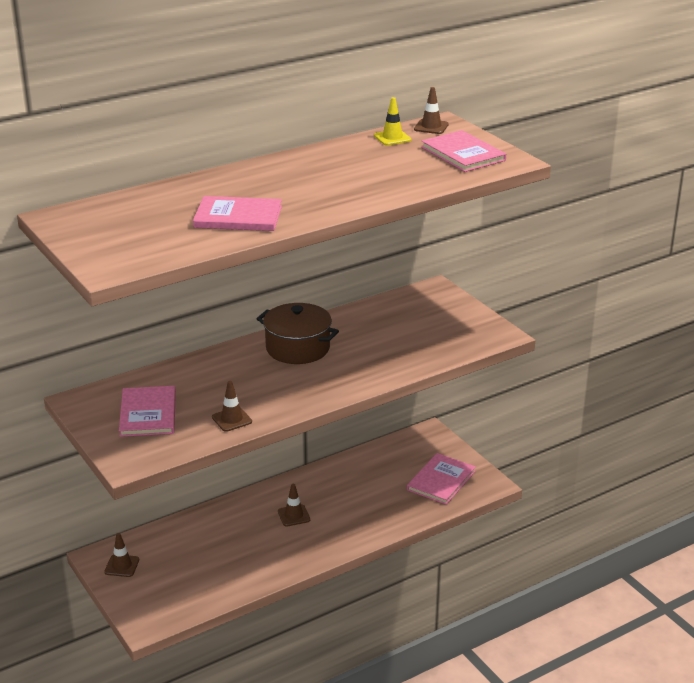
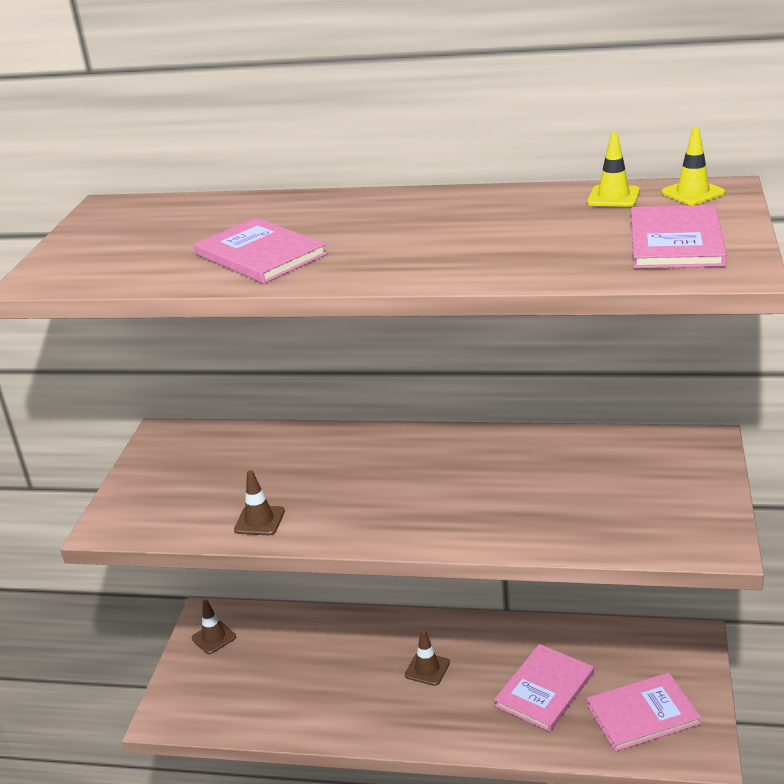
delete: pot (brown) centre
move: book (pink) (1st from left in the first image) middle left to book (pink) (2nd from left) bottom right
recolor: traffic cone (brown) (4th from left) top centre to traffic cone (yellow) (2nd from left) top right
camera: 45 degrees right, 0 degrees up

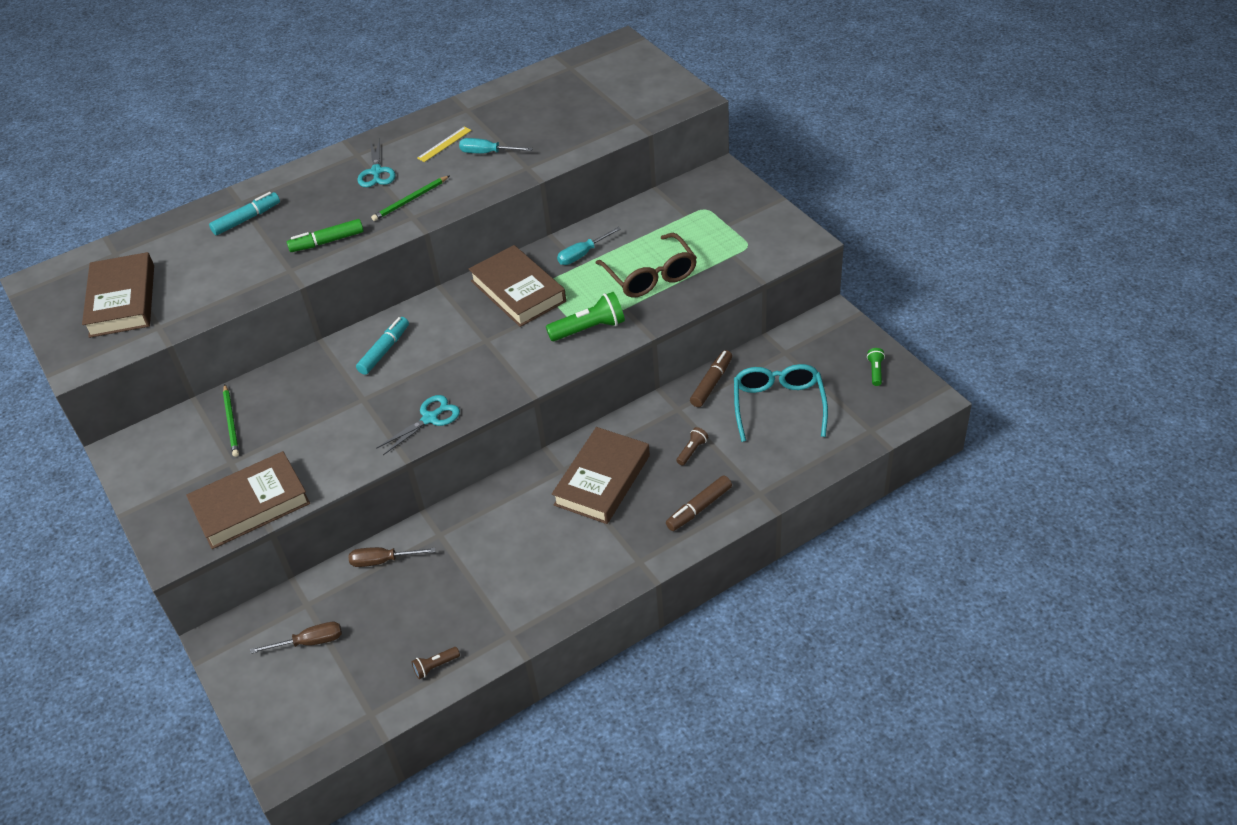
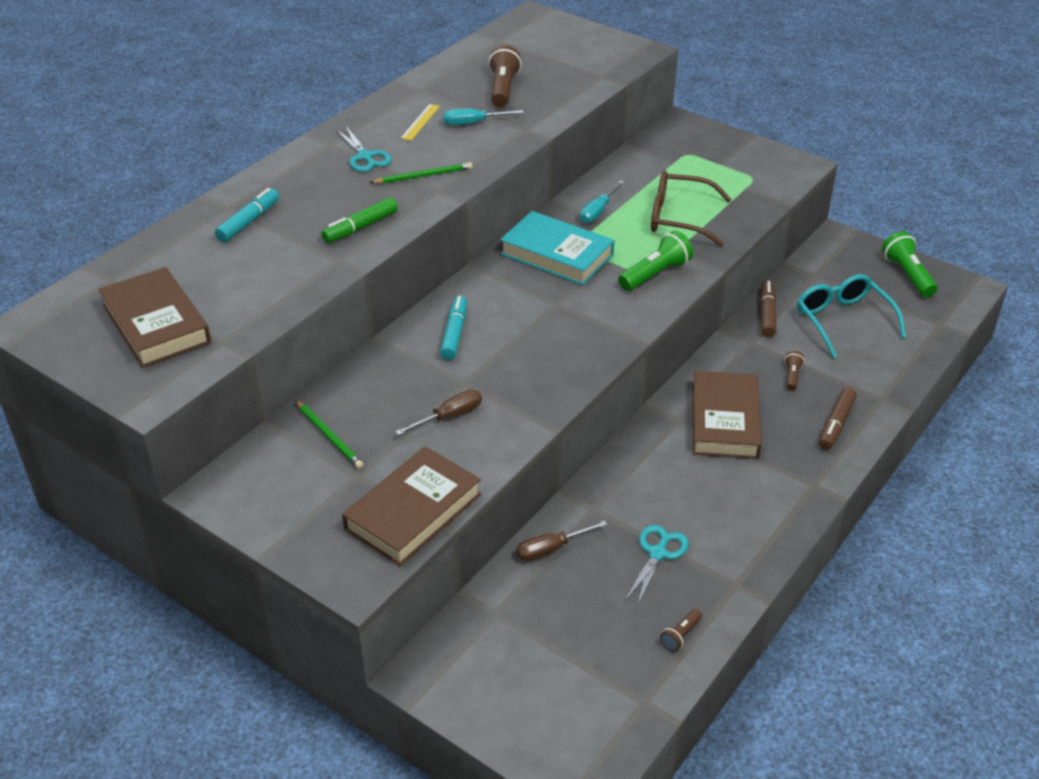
insert: flashlight (brown) (1st from left) top centre
move: screwdriver (brown) (1st from left) bottom left to centre; scissors (turquoise) (2nd from left) centre to bottom centre
recolor: book (brown) (3rd from left) centre to book (turquoise) top centre
rotate: pencil (green) (2nd from left) top left = top centre 135 degrees counterclockwise; glasses (brown) top centre = top centre 150 degrees clockwise
resize: flashlight (green) (2nd from left) middle right = middle right x1.89
camera: 25 degrees left, 5 degrees down

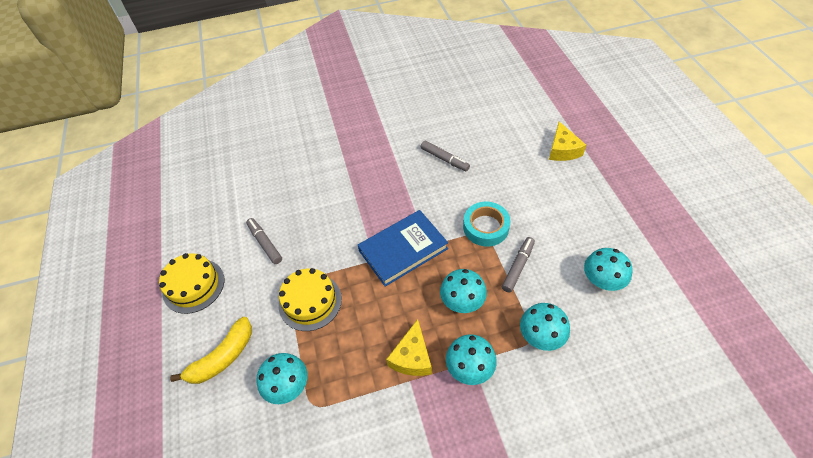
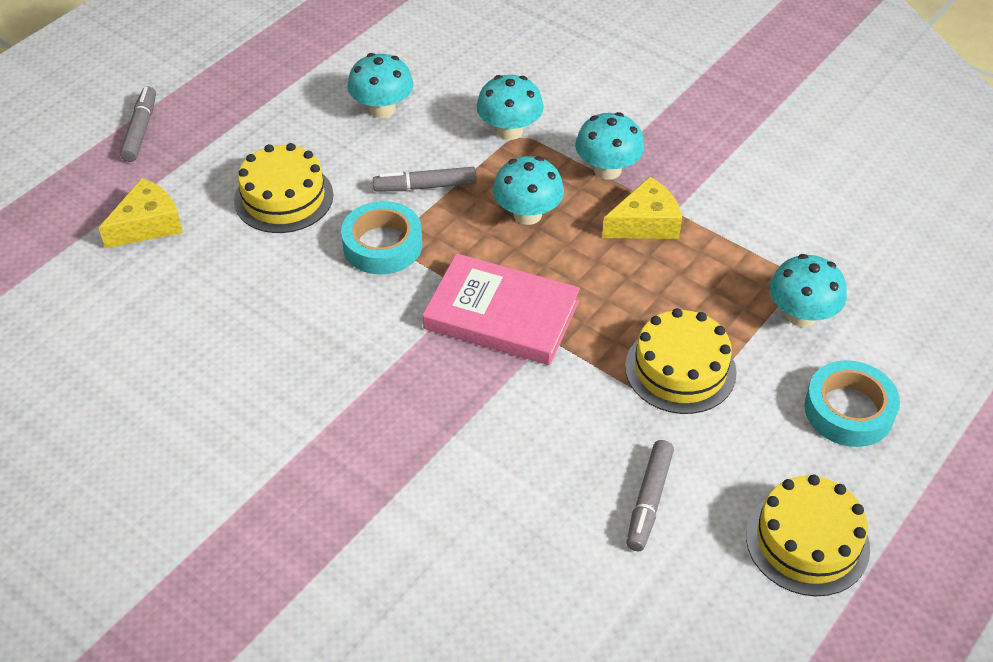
insert: cake (yellow) (1st from left) top left
move: marker (grey) (2nd from left in the first image) centre to marker (grey) (1st from left) top left
replace: banana (yellow) bottom left to tape (turquoise) (2nd from left) middle right
recolor: book (blue) centre to book (pink) centre
camera: 130 degrees left, 5 degrees down

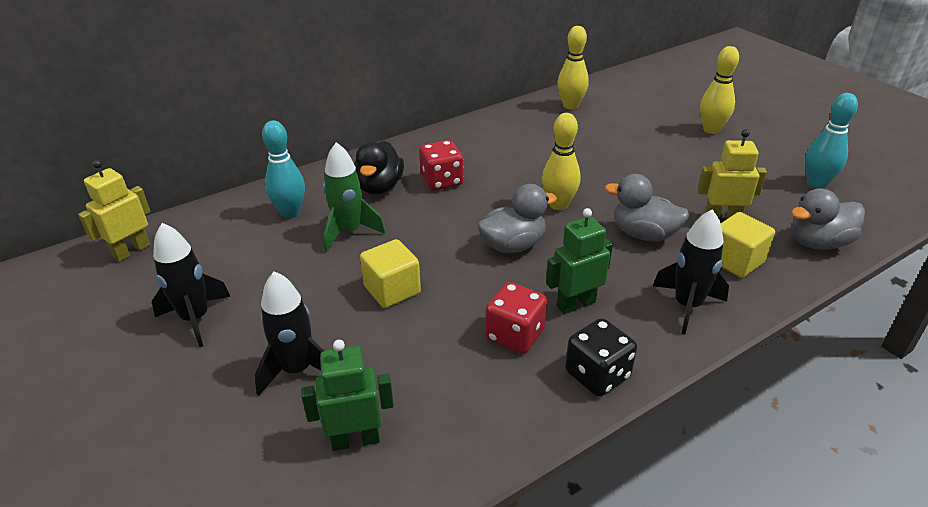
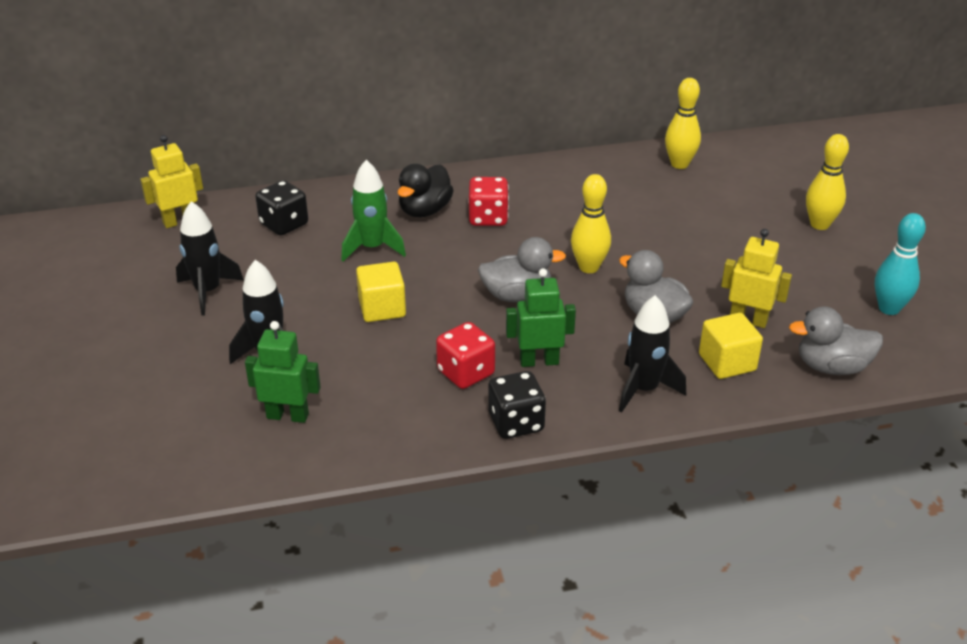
delete: bowling pin (turquoise) (1st from left) middle left
insert: dice (black) (1st from left) top left
camera: 20 degrees right, 0 degrees up

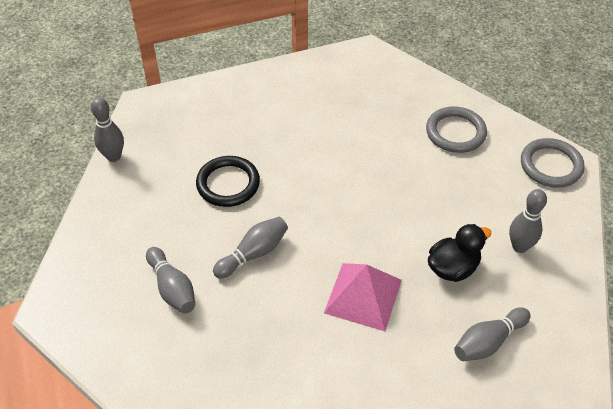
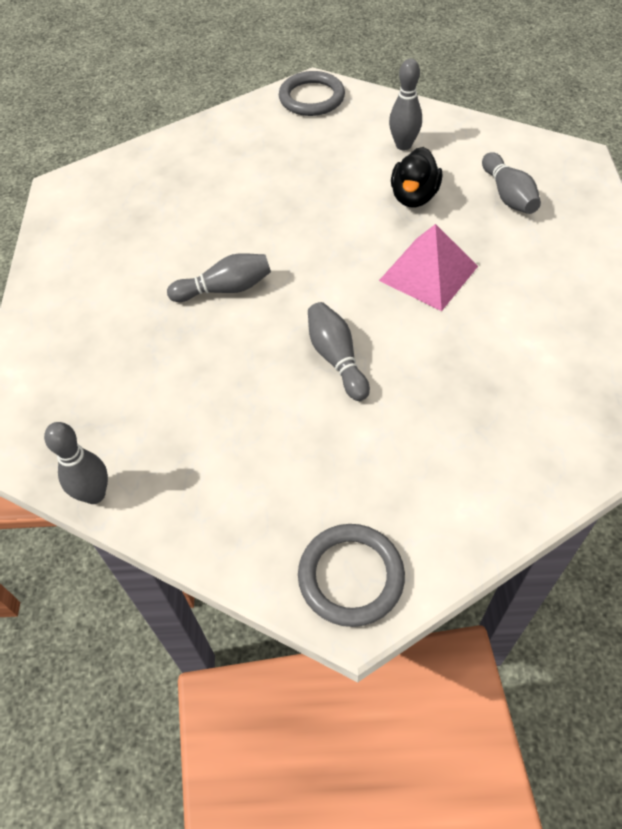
delete: ring (black) centre
move: bowling pin (grey) (2nd from left) bottom left to centre; ring (grey) (1st from left in the first image) top right to ring (grey) (2nd from left) bottom centre
rotate: duck (black) middle right = top right 150 degrees counterclockwise
camera: 70 degrees left, 5 degrees up

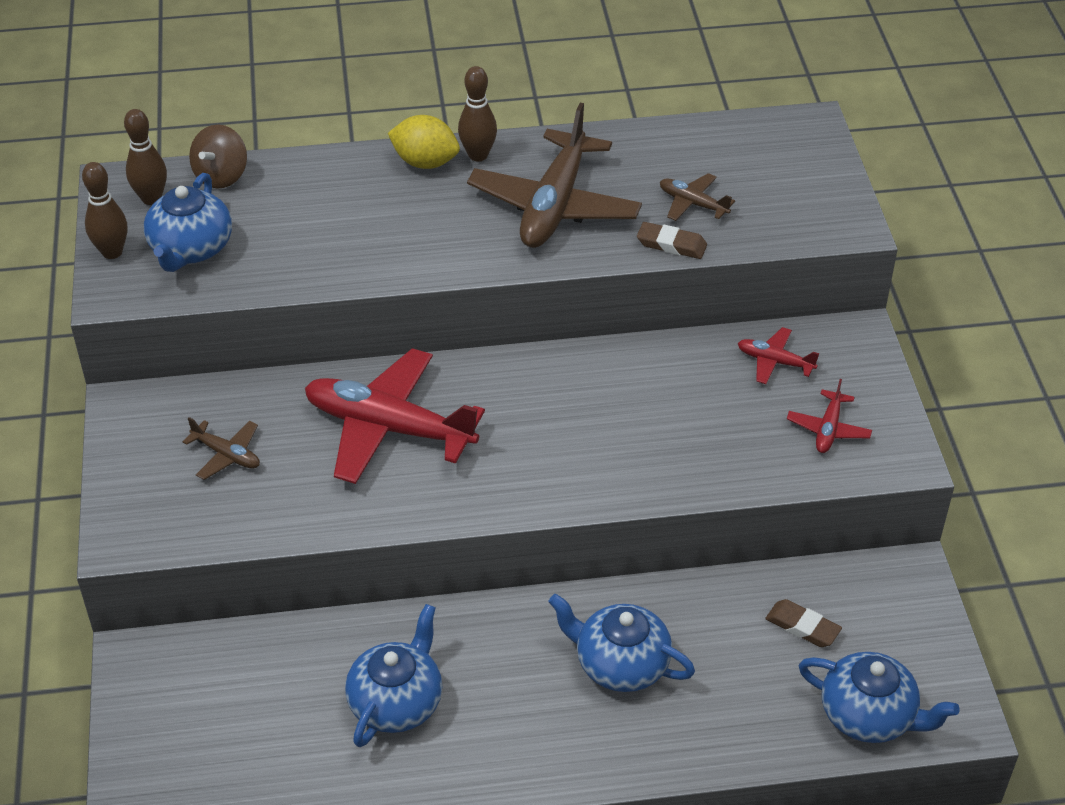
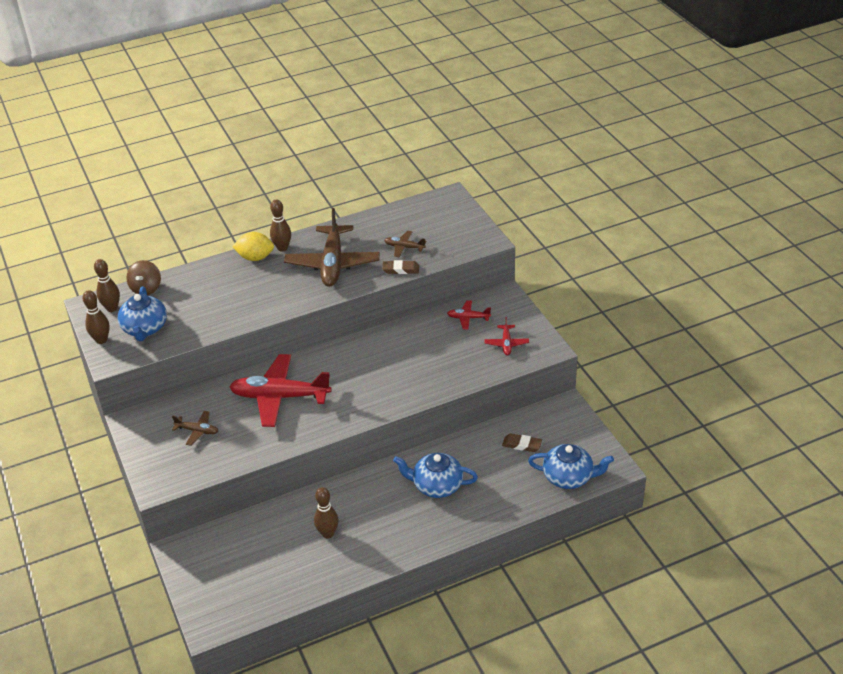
replace: teapot (blue) (2nd from left) bottom centre to bowling pin (brown) (4th from left) bottom centre
camera: 15 degrees left, 5 degrees down

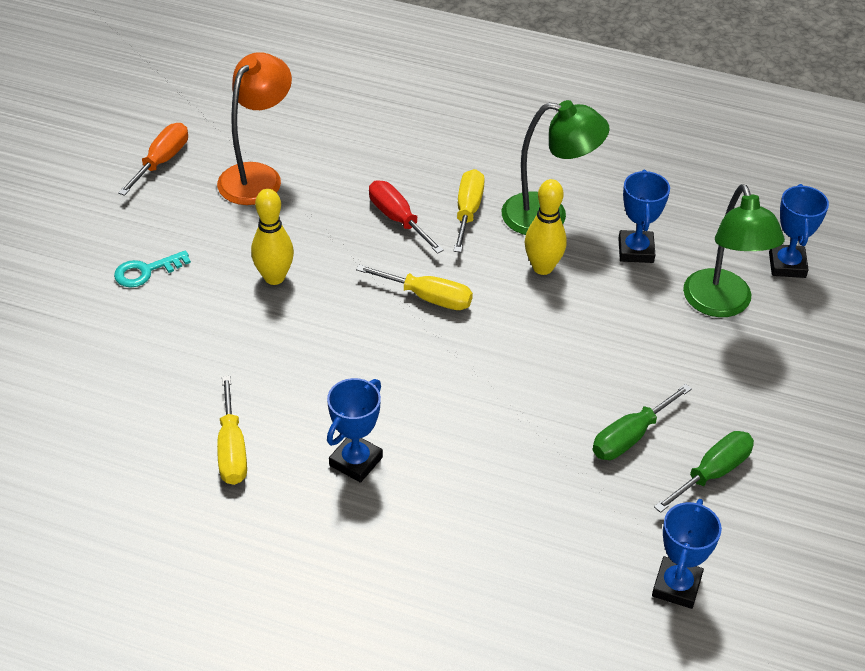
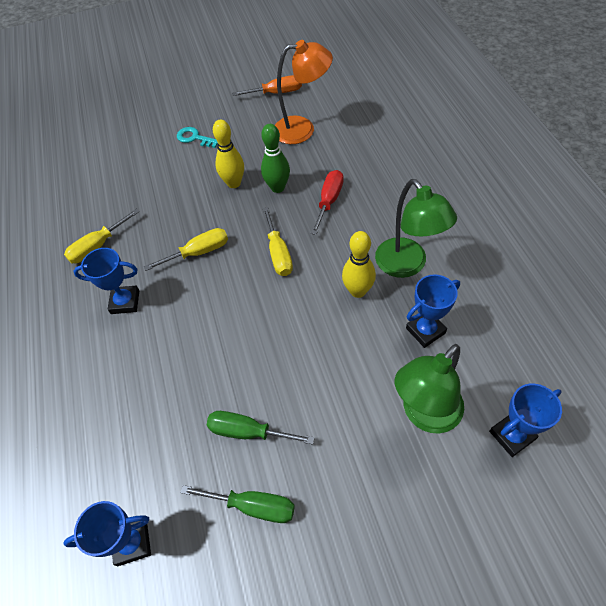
insert: bowling pin (green) top centre
move: screwdriver (yellow) (3rd from left in the first image) top centre to screwdriver (yellow) (2nd from left) middle left
camera: 60 degrees right, 10 degrees up

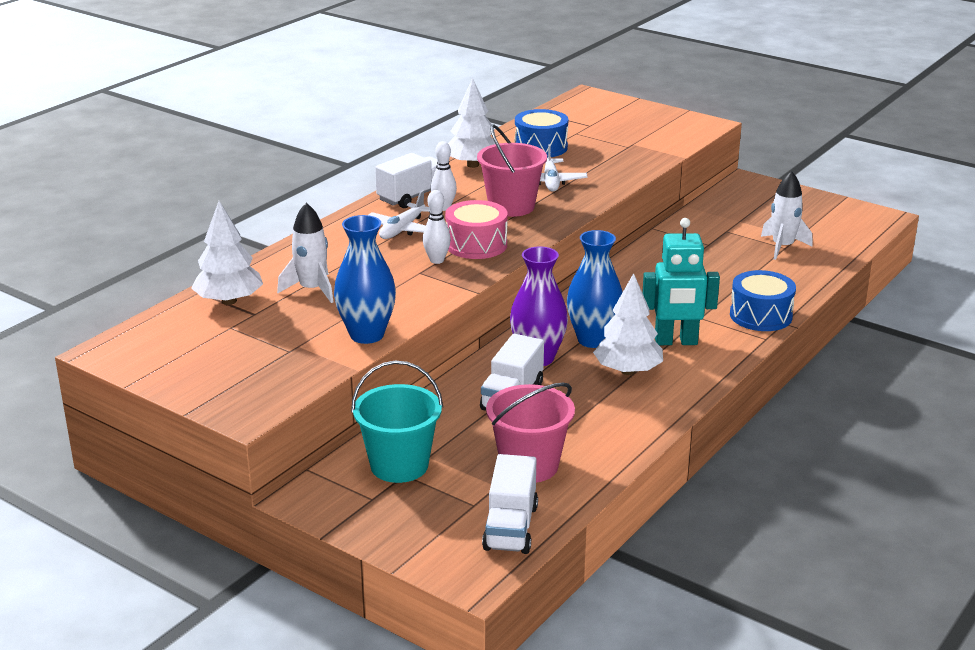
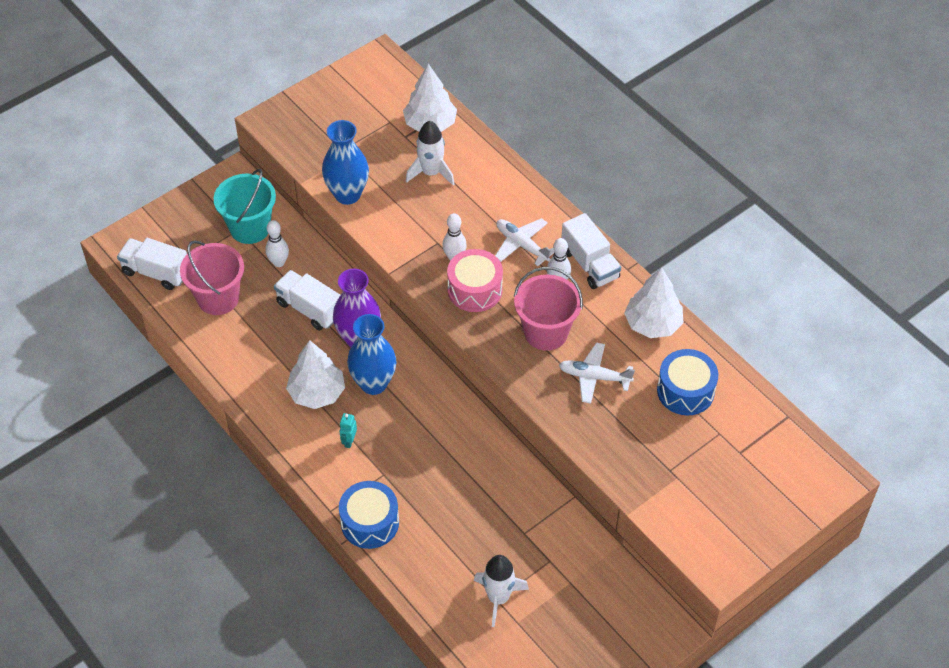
insert: bowling pin (white) (1st from left) middle left
resize: robot (turquoise) middle right = centre x0.42
camera: 105 degrees right, 25 degrees up

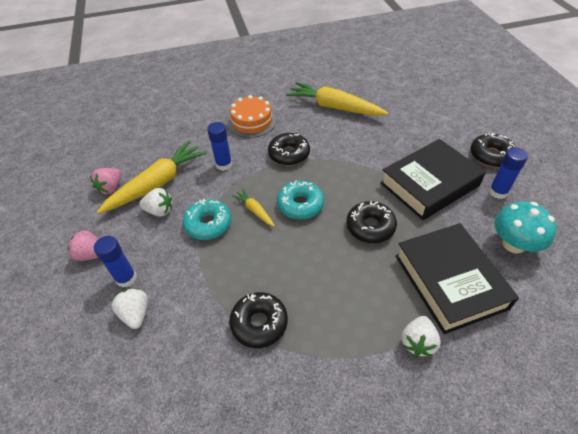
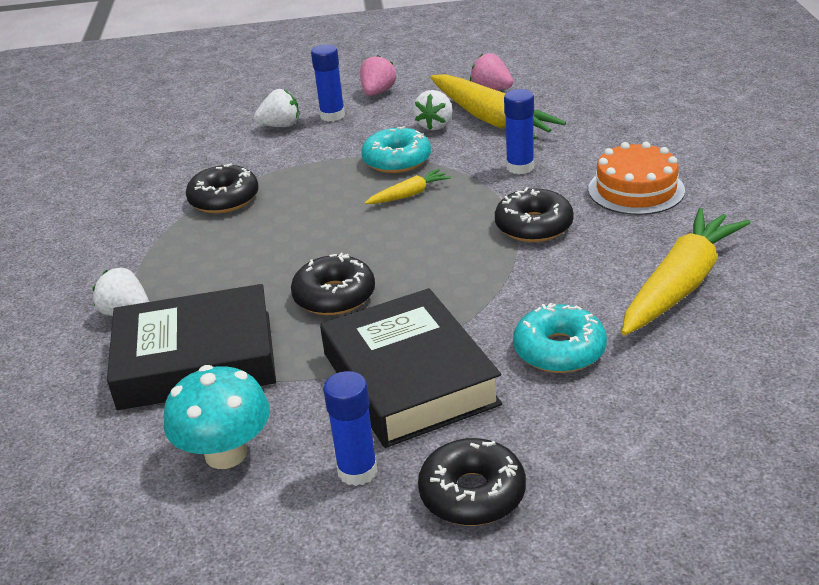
move: donut (turquoise) (2nd from left) centre to middle right
camera: 100 degrees right, 15 degrees down

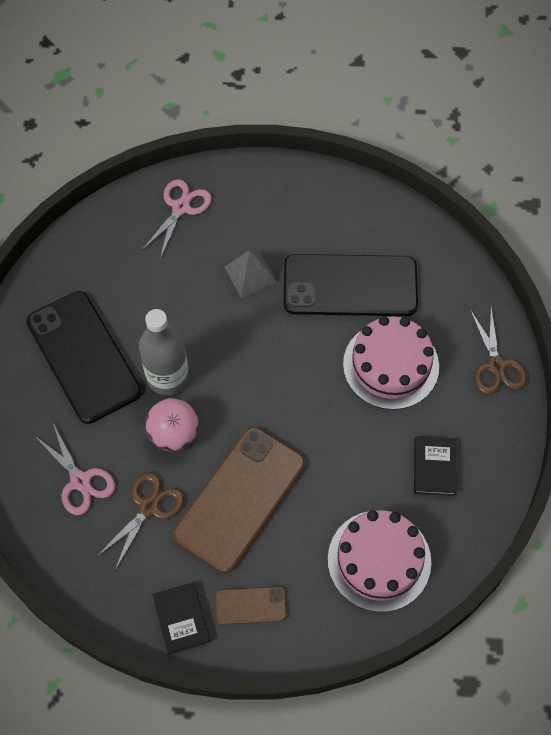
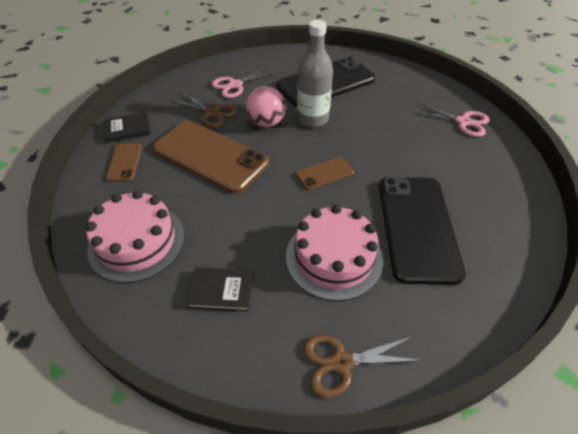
delete: pyramid (grey) centre
insert: phone (brown) (3rd from left) centre
camera: 90 degrees right, 15 degrees down

